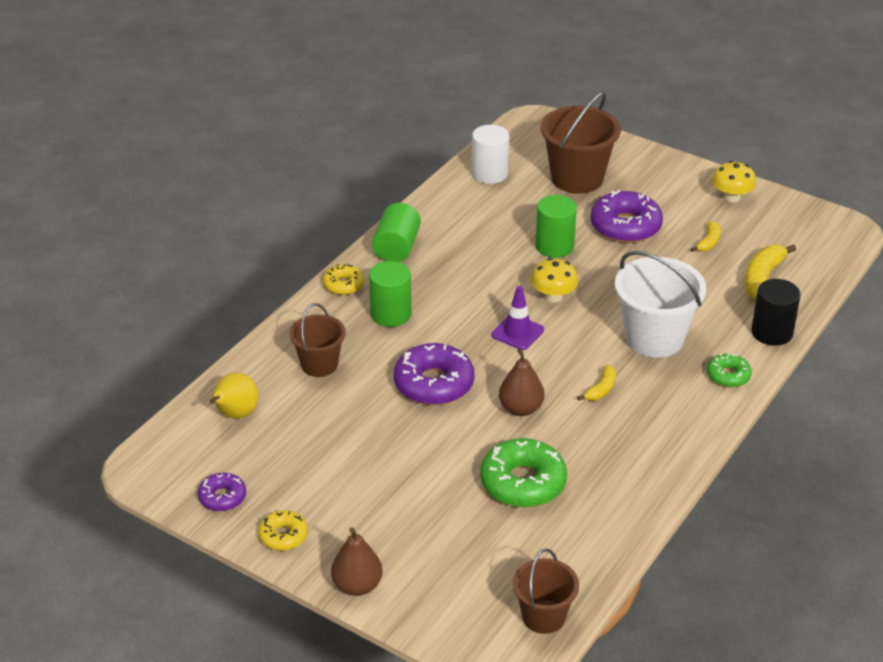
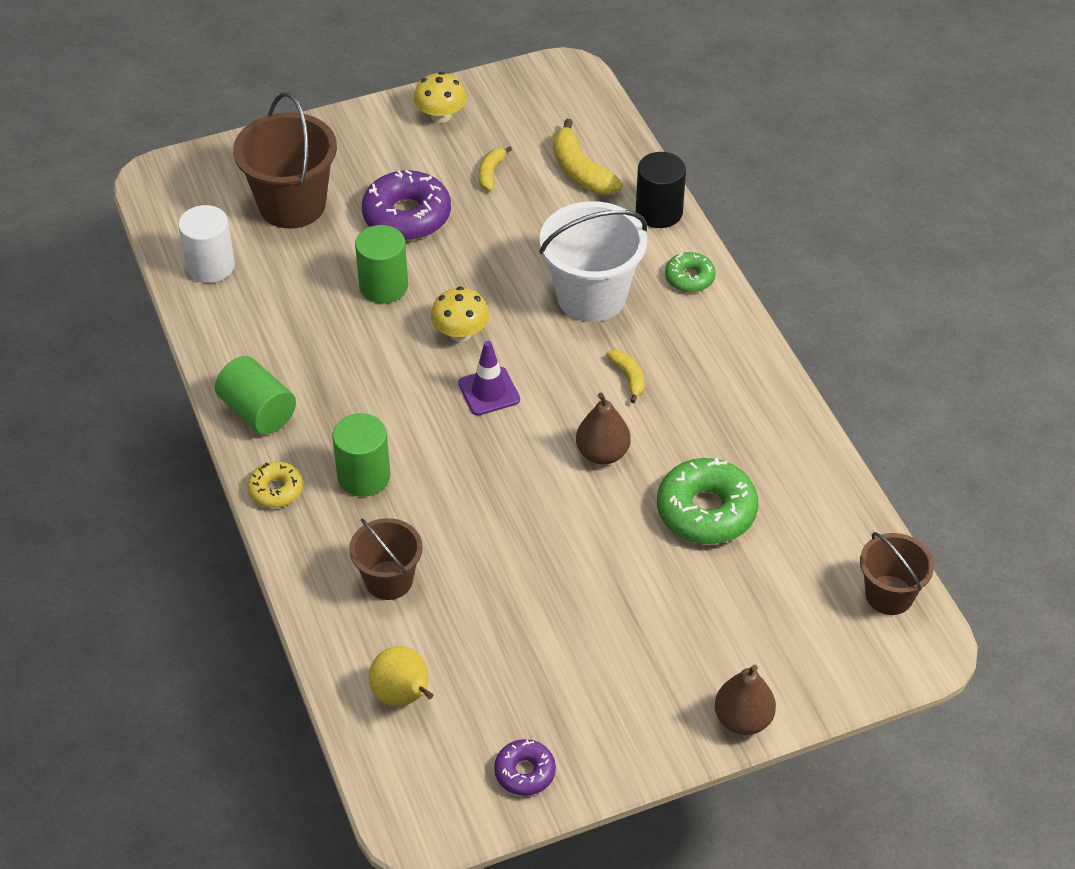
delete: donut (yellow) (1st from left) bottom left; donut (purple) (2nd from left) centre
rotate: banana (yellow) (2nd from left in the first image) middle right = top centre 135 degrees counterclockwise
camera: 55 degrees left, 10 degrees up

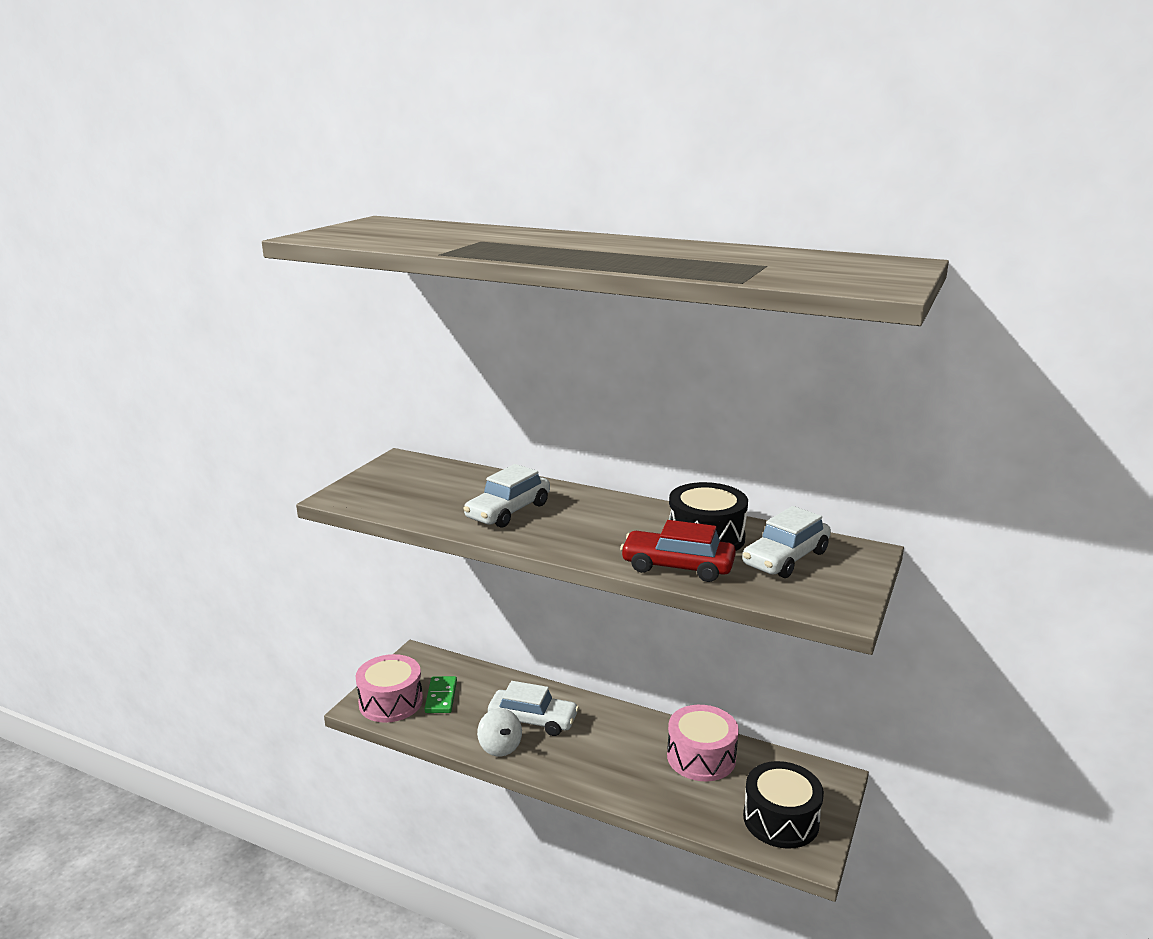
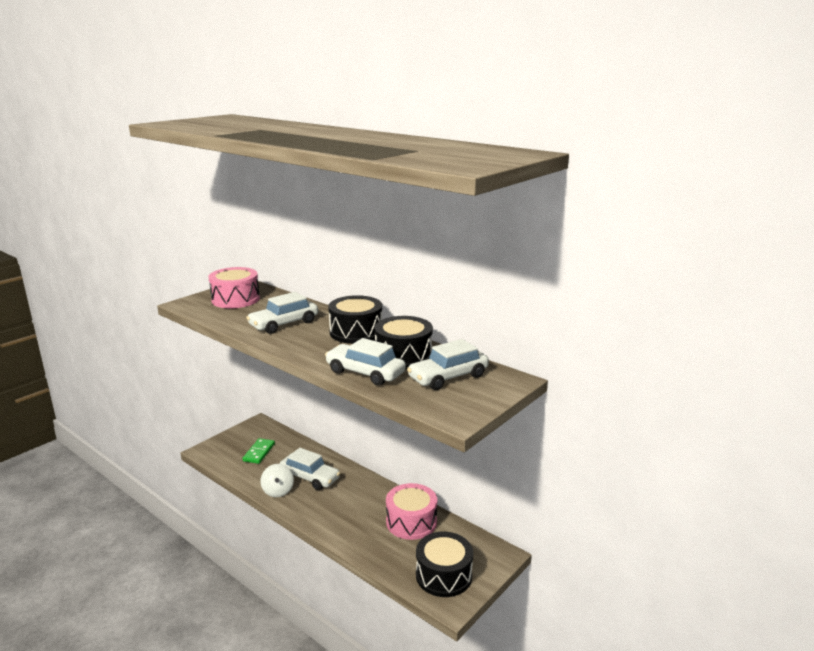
insert: drum (black) (1st from left) centre
move: drum (pink) (1st from left) bottom centre to middle left
recolor: car (red) centre to car (white) (3rd from left) centre
camera: 15 degrees right, 0 degrees up

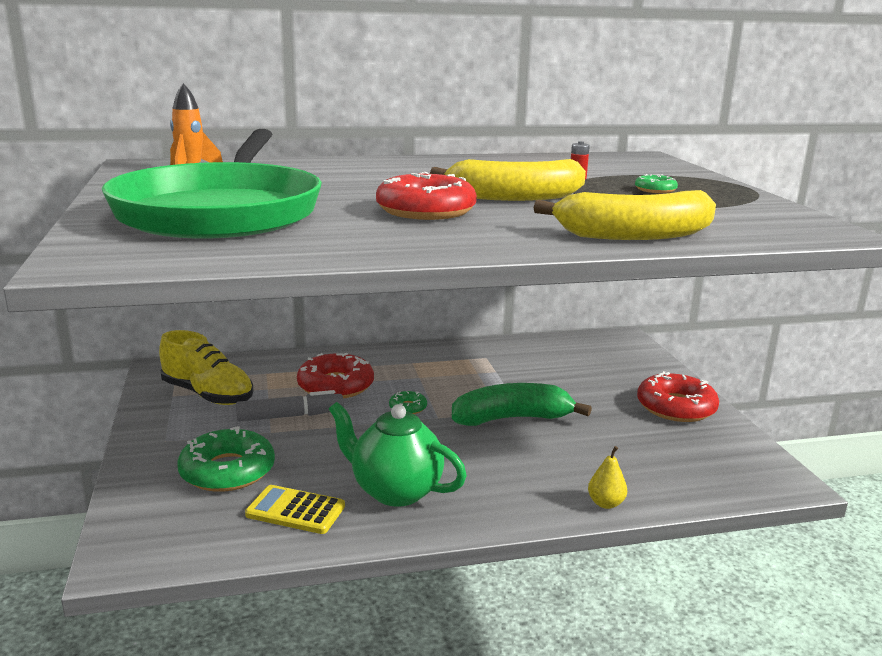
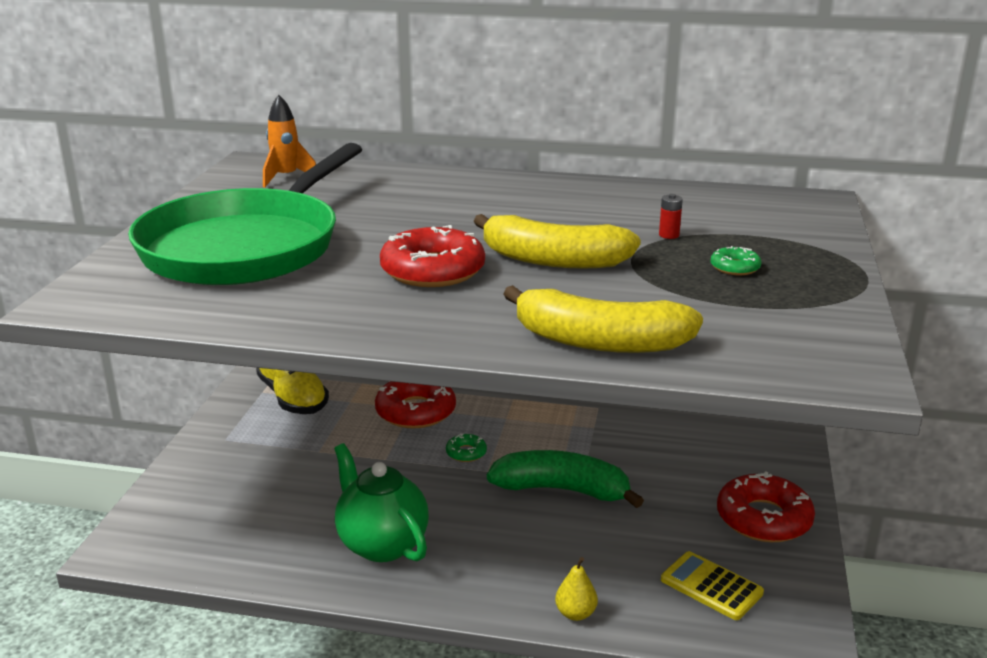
delete: donut (green) (1st from left) bottom left; marker (grey) middle left
move: calculator (yellow) bottom centre to bottom right
camera: 25 degrees right, 5 degrees up

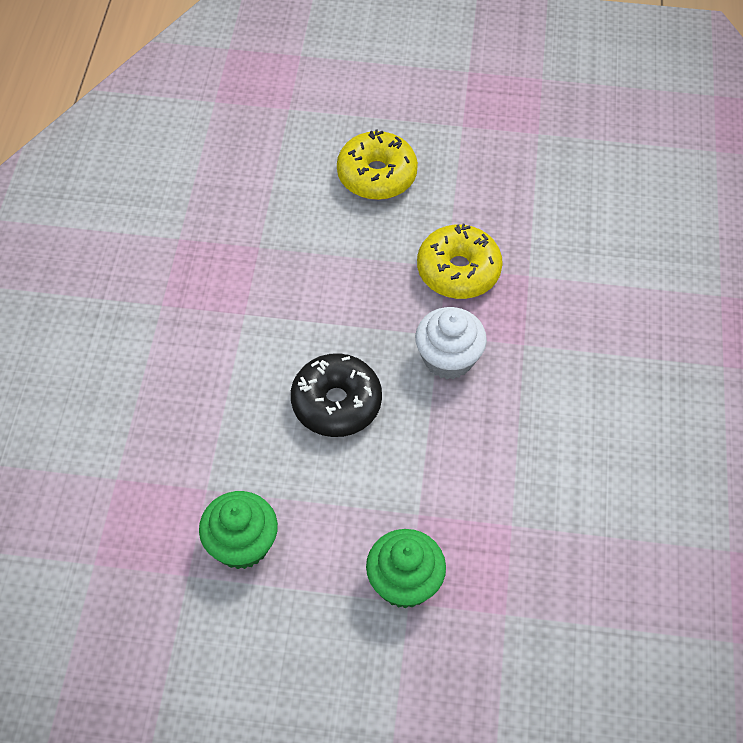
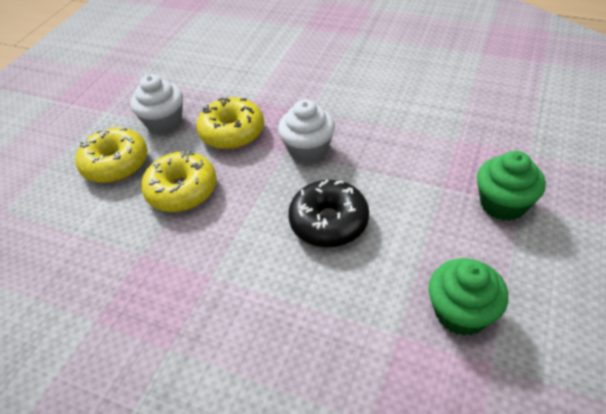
insert: cupcake (white) (1st from left) top left; donut (yellow) (2nd from left) middle left
camera: 70 degrees left, 10 degrees down

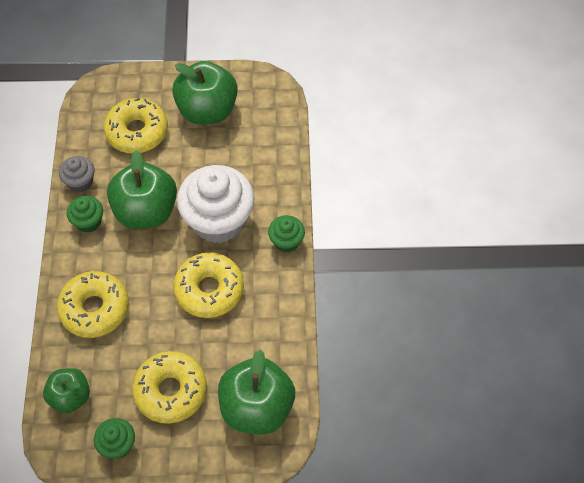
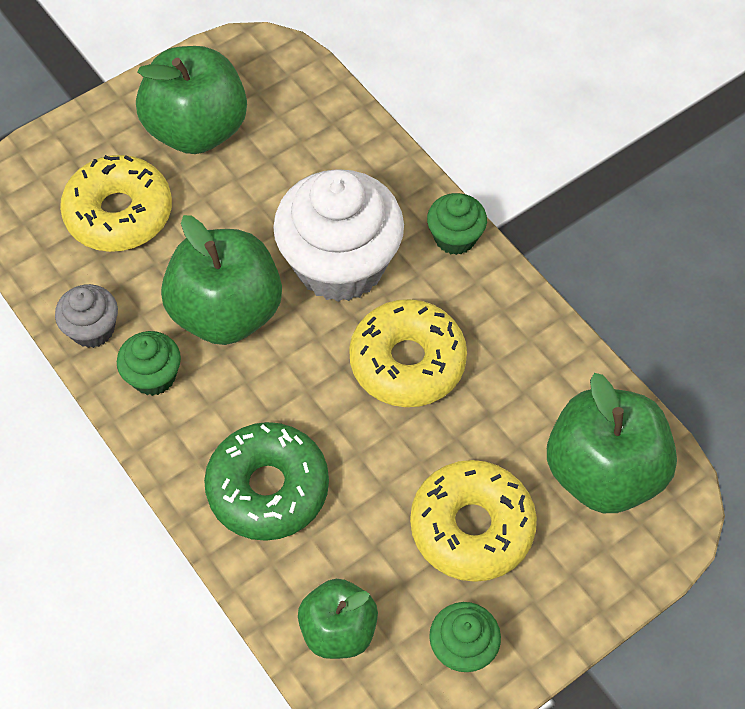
recolor: donut (yellow) (1st from left) middle left to donut (green) bottom centre
camera: 35 degrees left, 0 degrees up

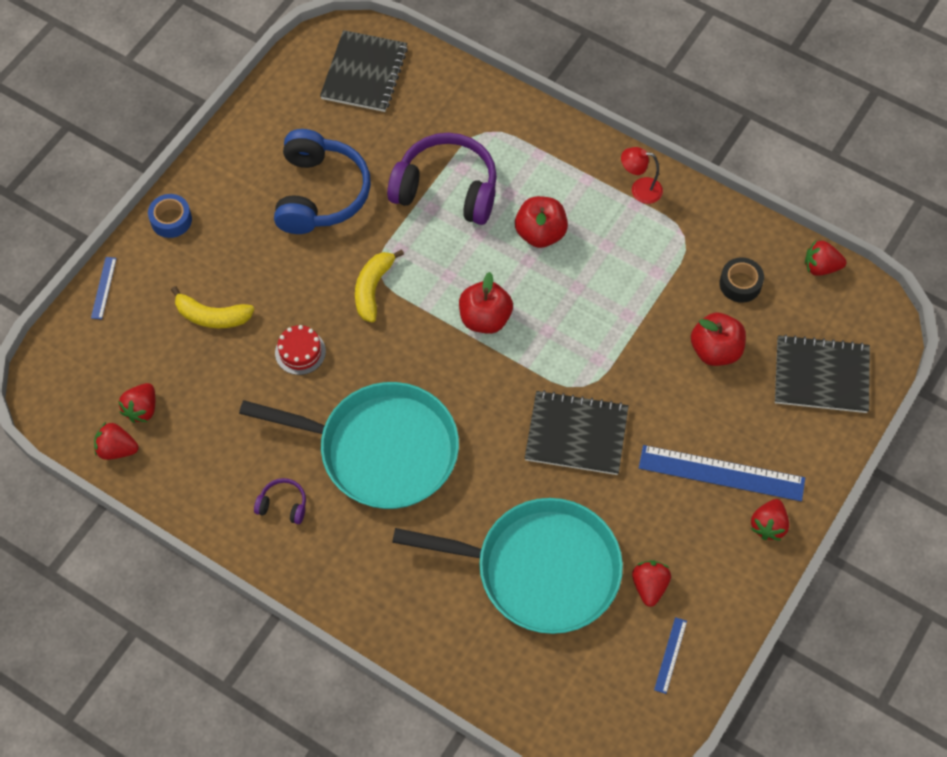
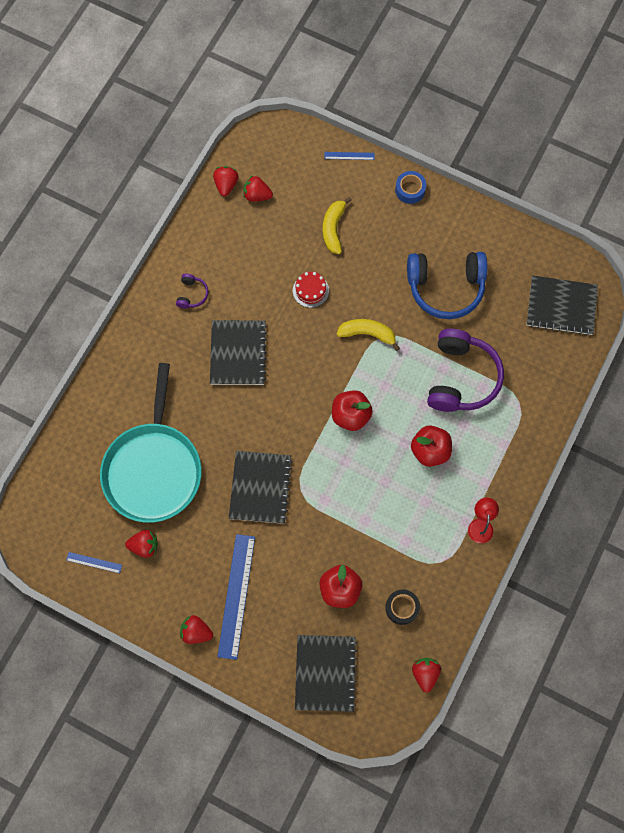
replace: pan (turquoise) (1st from left) centre to notebook (black) (1st from left) centre
camera: 85 degrees right, 10 degrees up

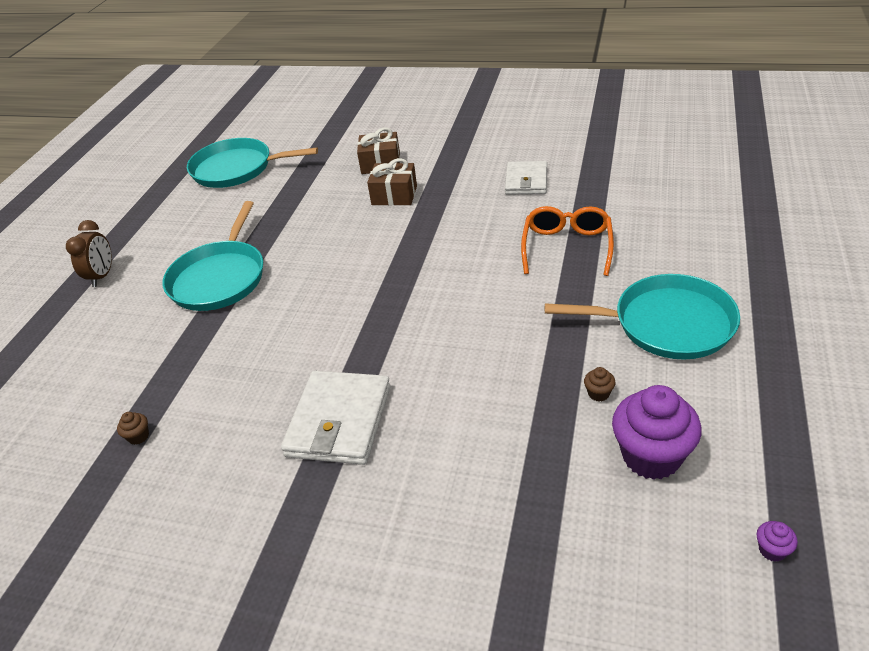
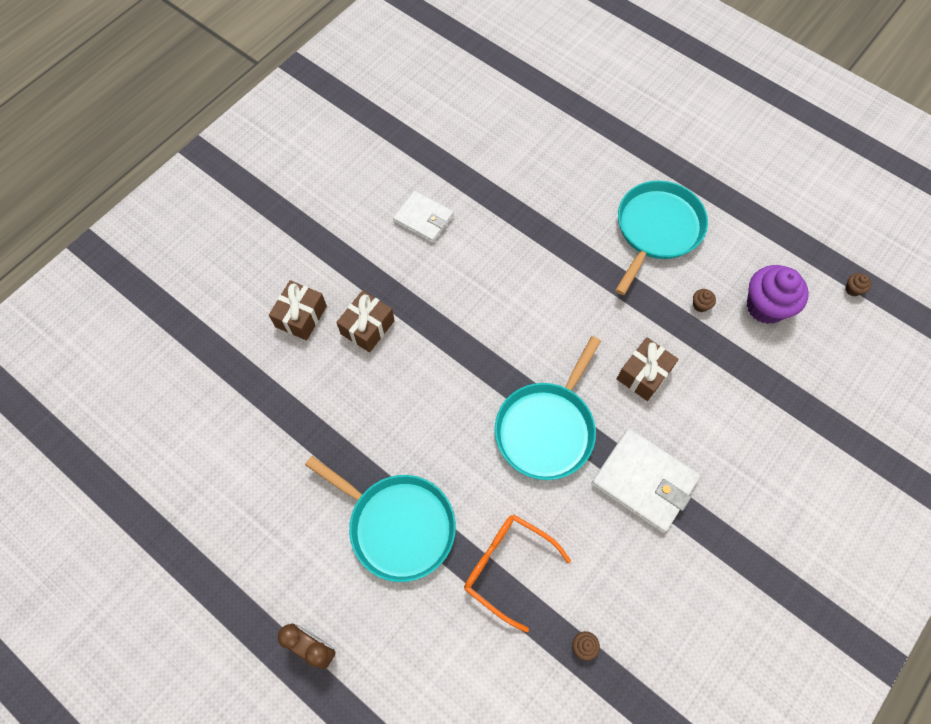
insert: gift (brown) (3rd from left) middle right
move: glasses (orange) centre to bottom centre; pan (turquoise) (2nd from left) top left to centre
recolor: cupcake (purple) (2nd from left) bottom right to cupcake (brown) (3rd from left) middle right
camera: 70 degrees left, 25 degrees up

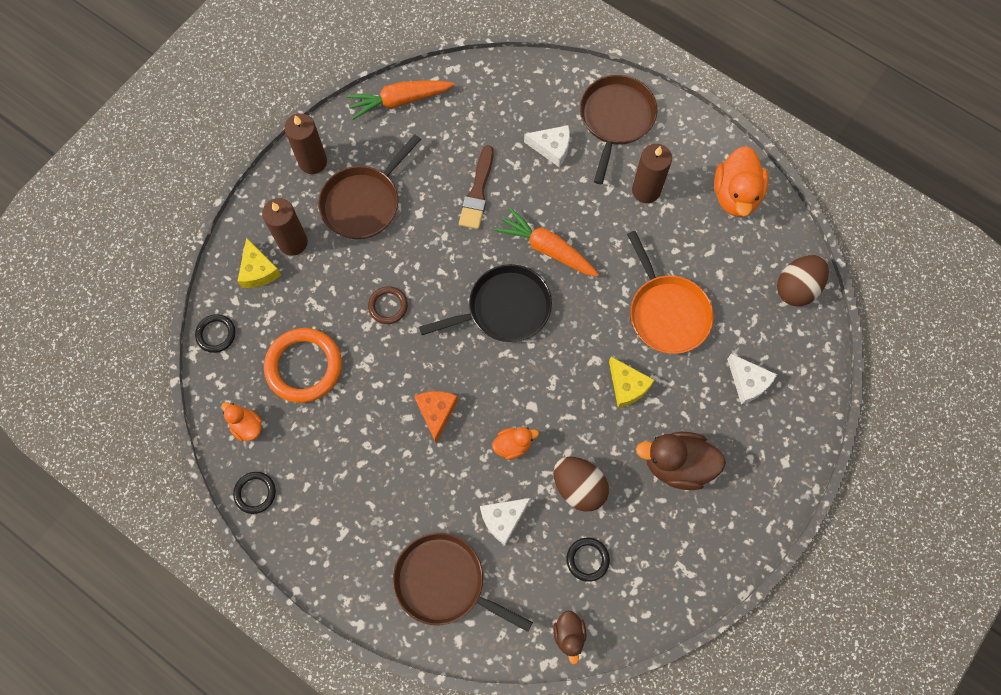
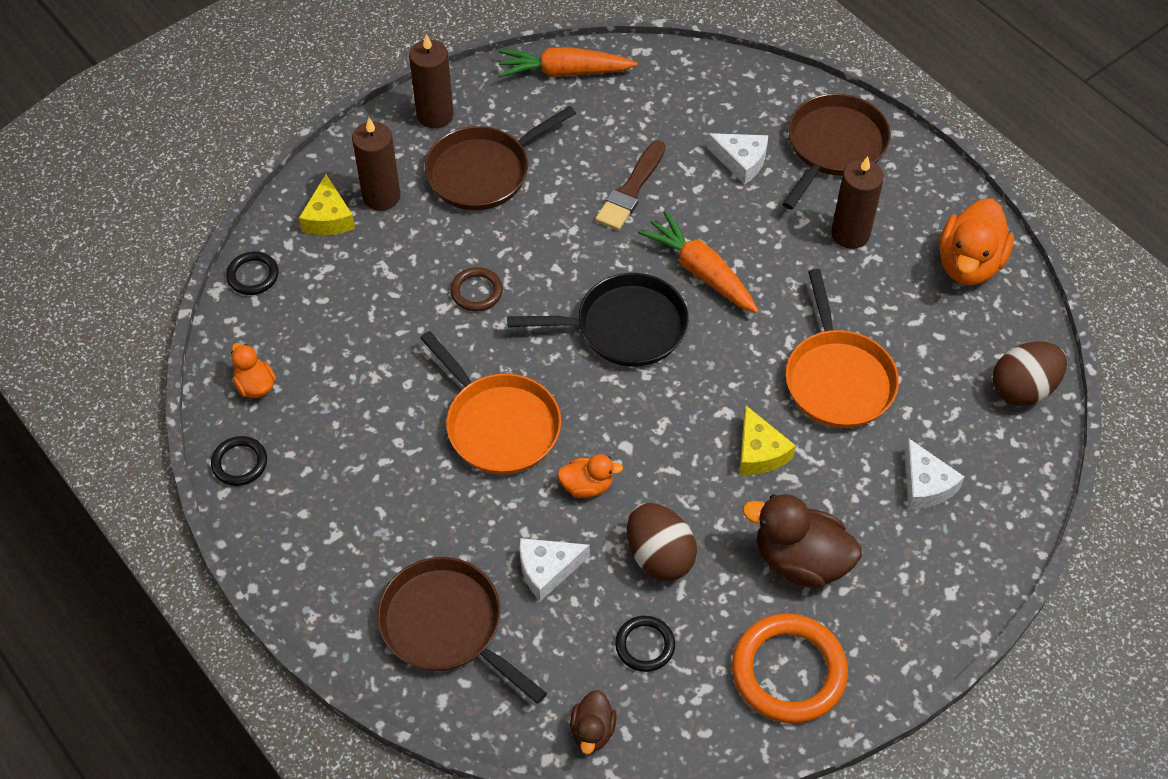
move: ring (orange) middle left to bottom right
replace: cheese (orange) centre to pan (orange) (1st from left) centre
camera: 15 degrees right, 15 degrees down

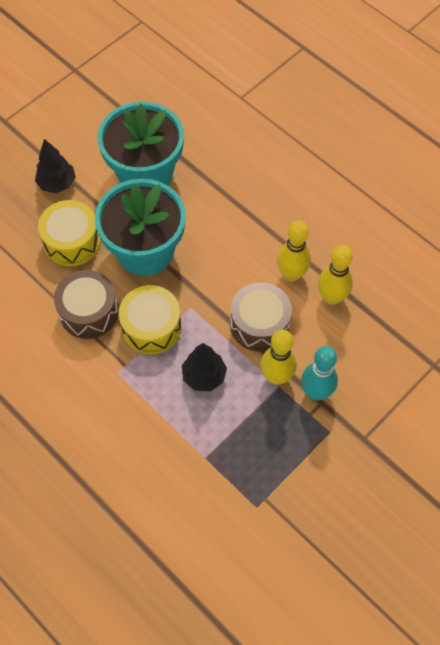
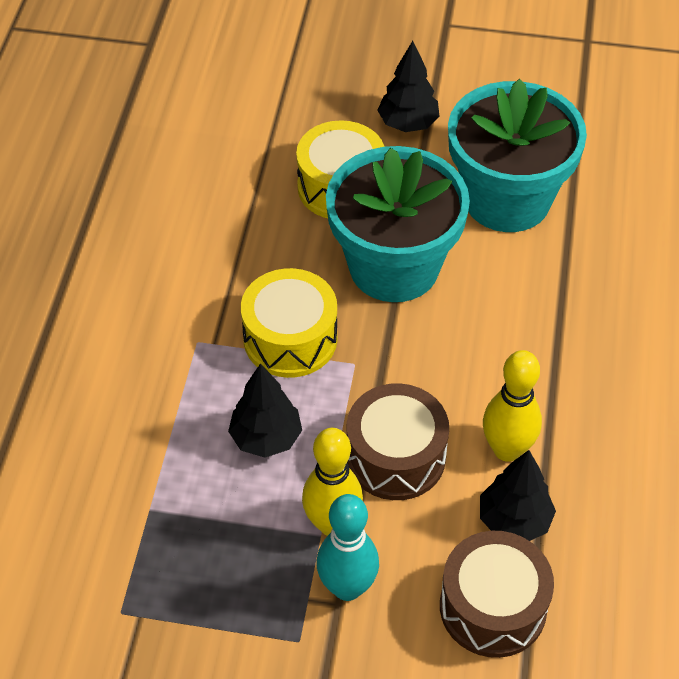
move: drum (brown) (1st from left in the first image) middle left to drum (brown) (2nd from left) bottom right
replace: bowling pin (yellow) (3rd from left) middle right to tree (black) (3rd from left) bottom right
camera: 55 degrees right, 10 degrees down

